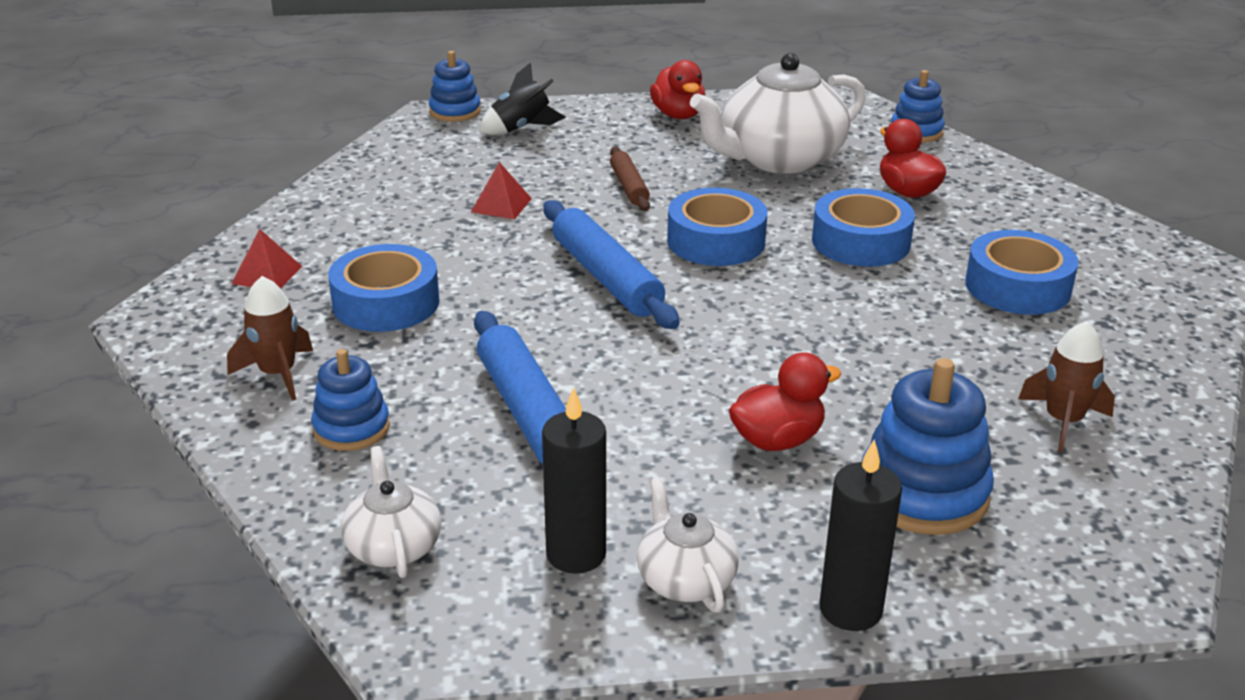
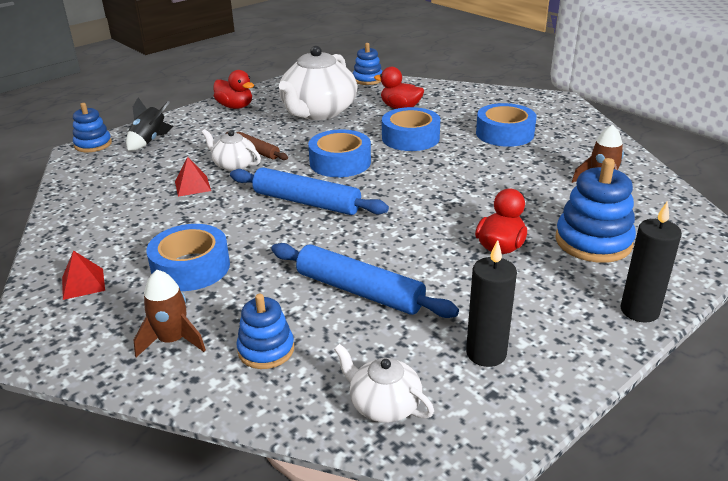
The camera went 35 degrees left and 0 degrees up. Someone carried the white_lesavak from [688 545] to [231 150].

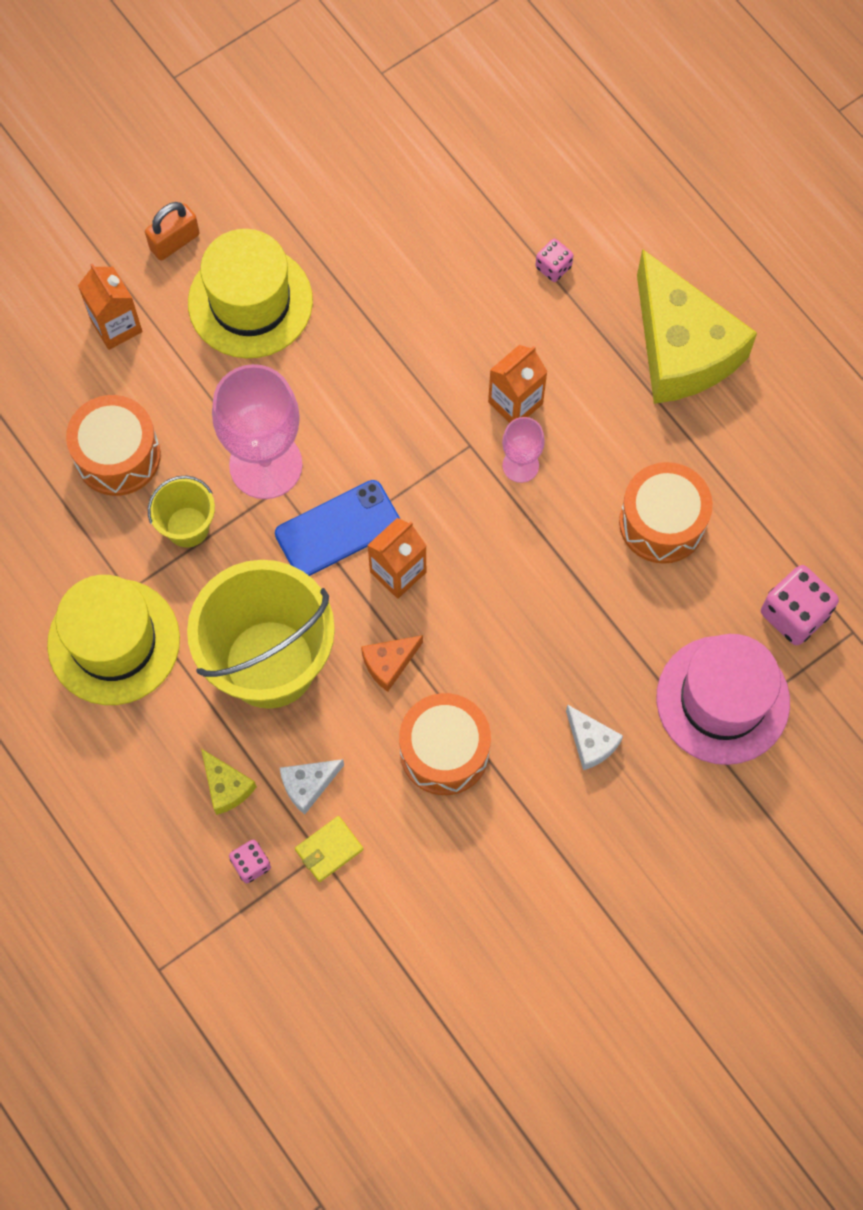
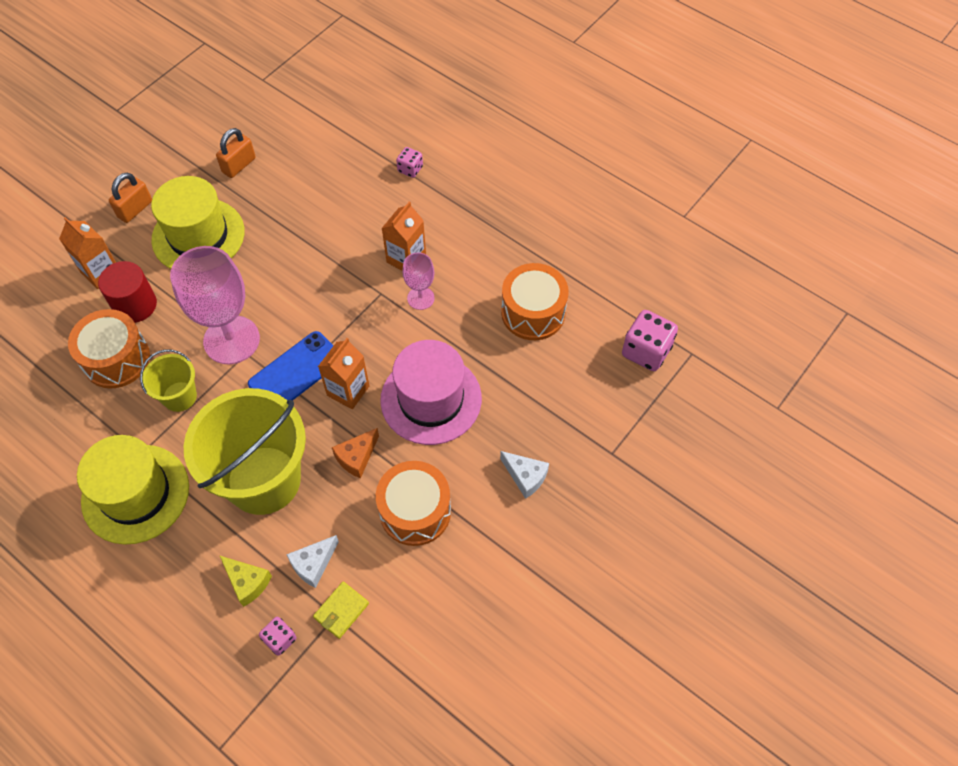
The camera went 15 degrees left and 10 degrees down. Someone took away the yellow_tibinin at [697 326]. Someone carried the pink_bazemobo from [723 699] to [431 392]. Someone put down the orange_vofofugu at [236 153]. Someone put down the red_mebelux at [127 292].

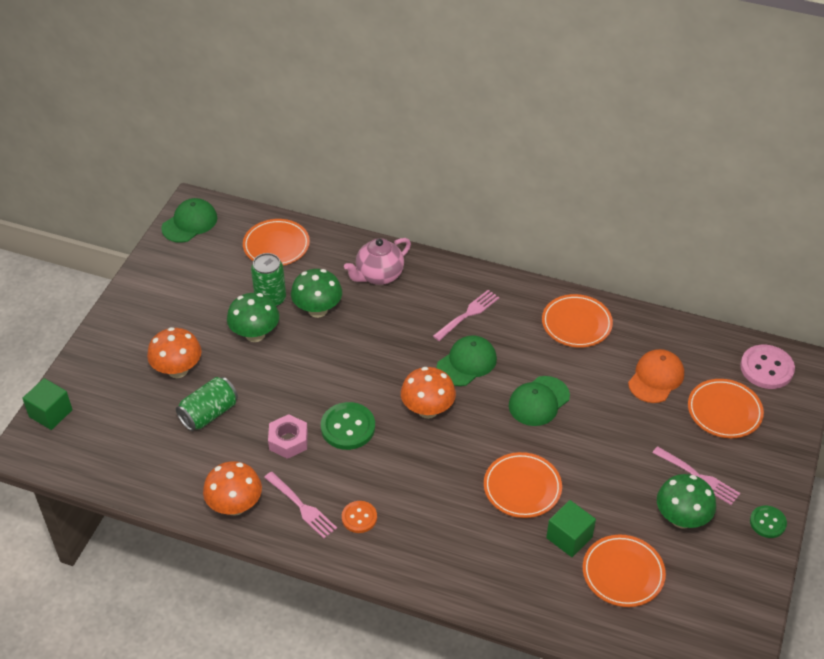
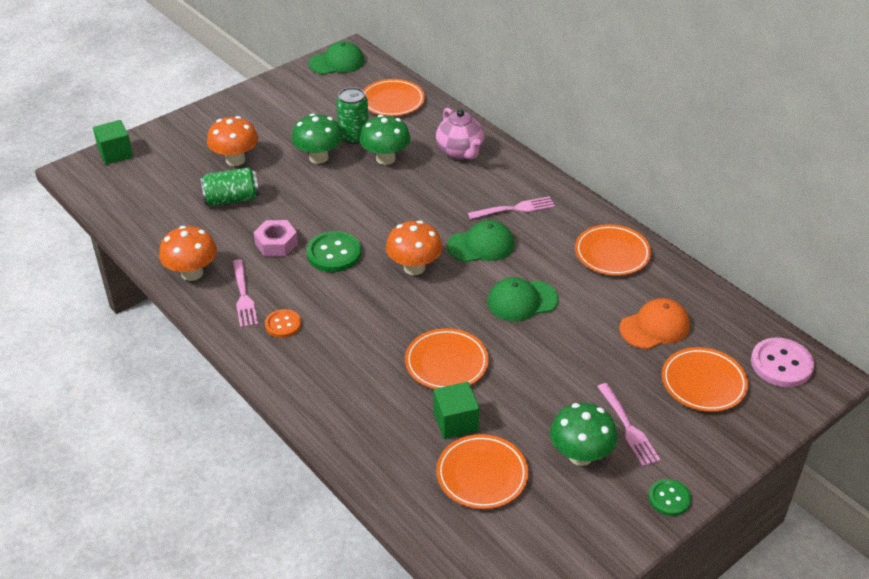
The camera went 30 degrees right and 5 degrees down. Someone rotated the pink_lesavak at [377 261] by 105 degrees counterclockwise.

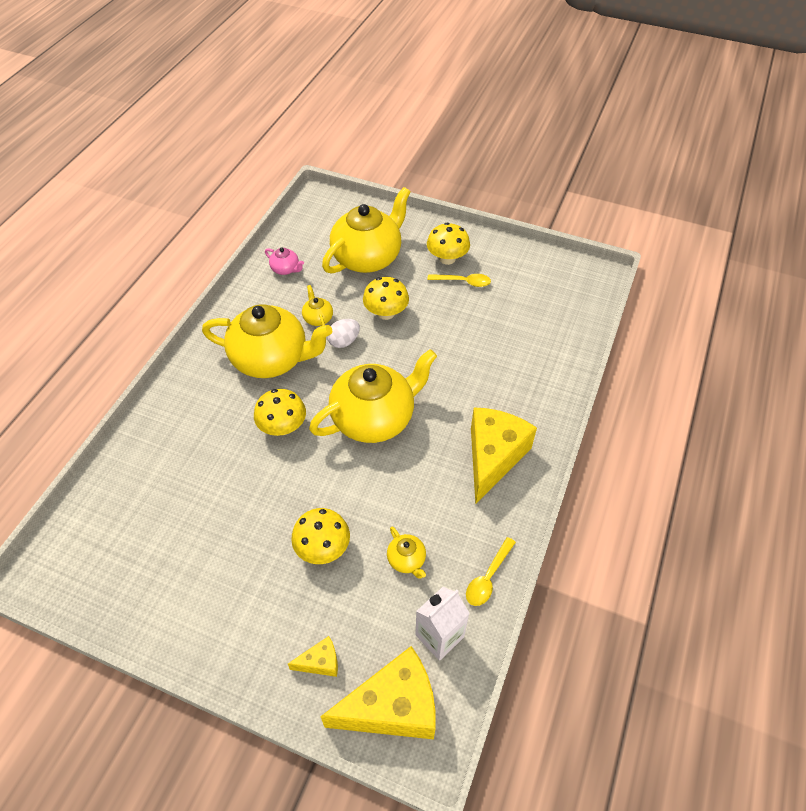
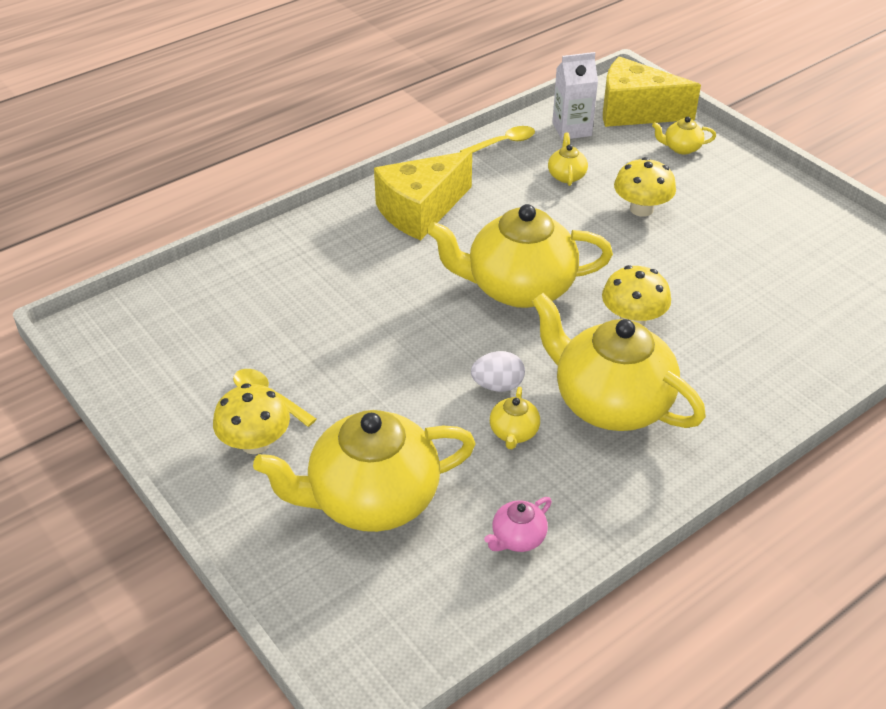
The camera went 150 degrees left and 10 degrees down. Someone rotated the pink_lesavak at [284 261] by 105 degrees counterclockwise. Someone took away the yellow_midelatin at [386 298]. Someone swapped the yellow_tibinin at [313 656] for the yellow_lesavak at [684 136].

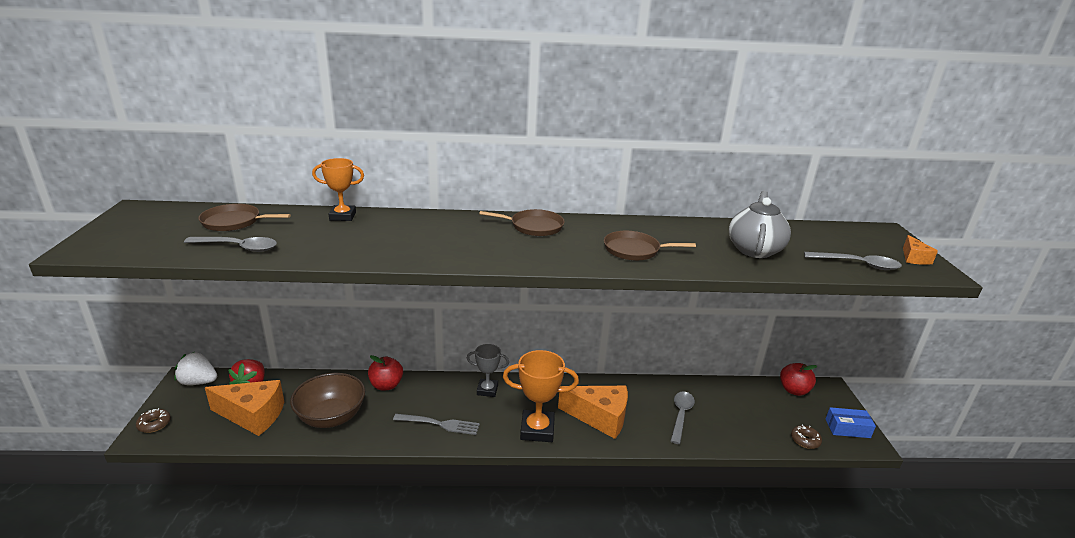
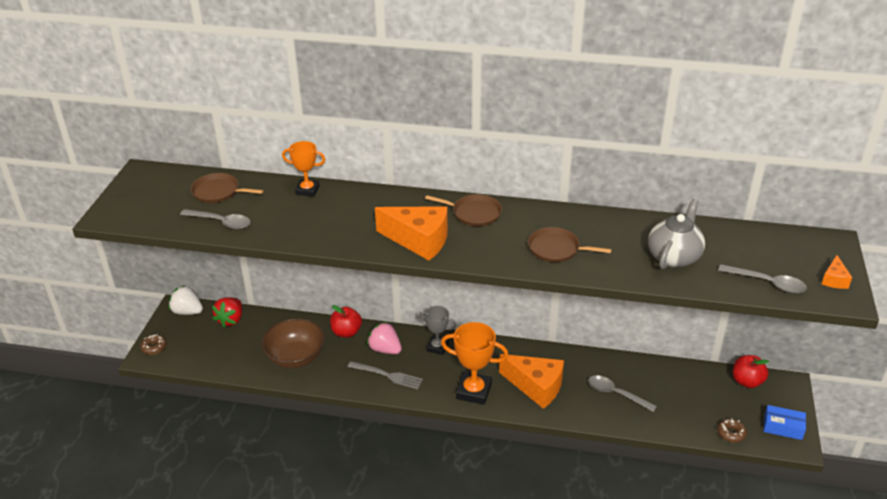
The camera went 15 degrees right and 10 degrees up. Someone carried the orange_tibinin from [244 408] to [411 233]. Someone rotated the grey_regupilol at [683 417] by 90 degrees counterclockwise. Someone put down the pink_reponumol at [384 338].

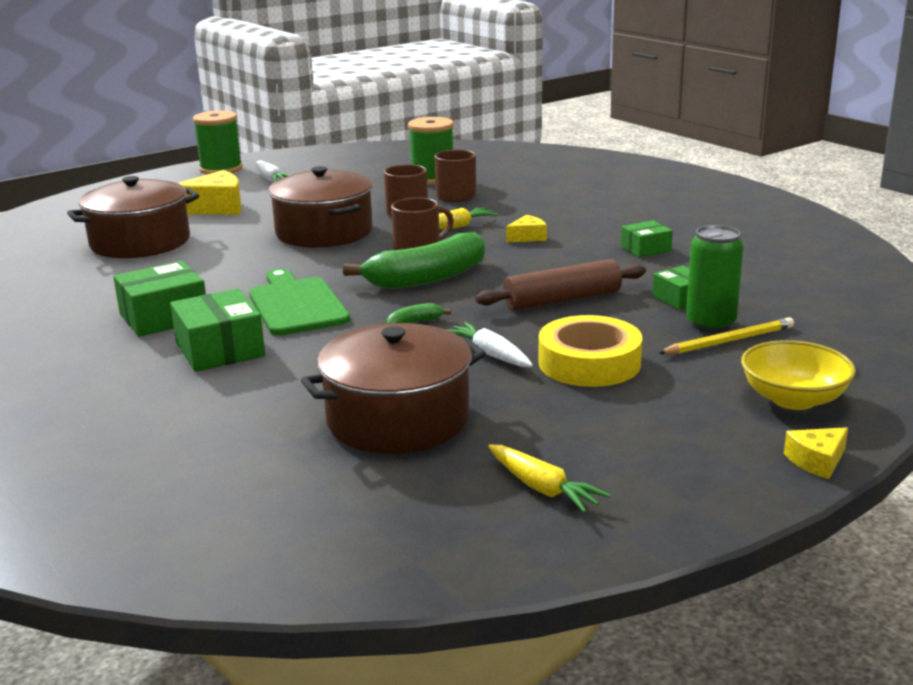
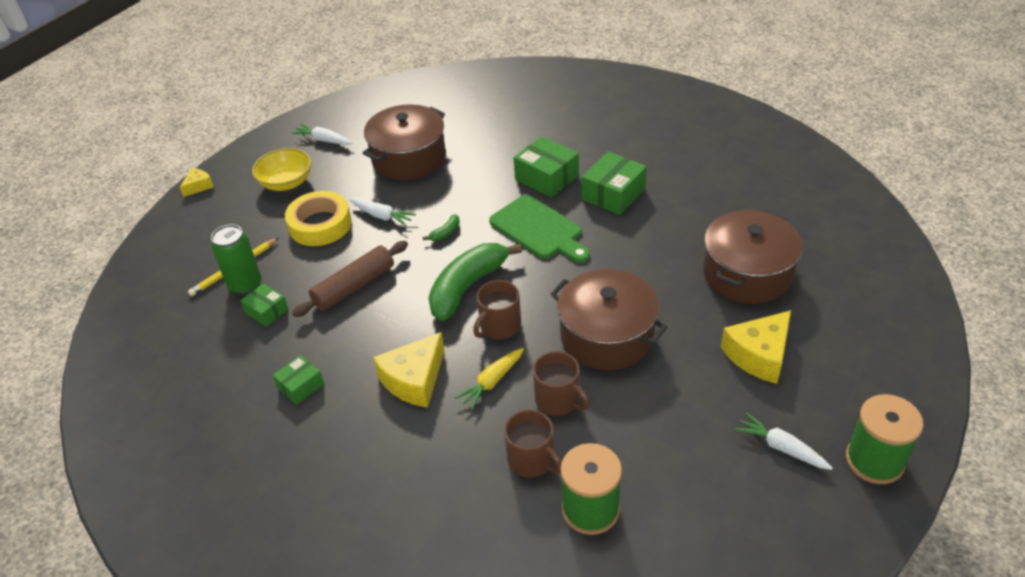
The camera went 160 degrees right and 20 degrees up. Someone scaled the yellow_tibinin at [526 228] by 1.88. Someone carried the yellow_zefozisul from [798 375] to [281 169]. Someone repainted the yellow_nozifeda at [549 479], which became the white_nozifeda at [322 134].

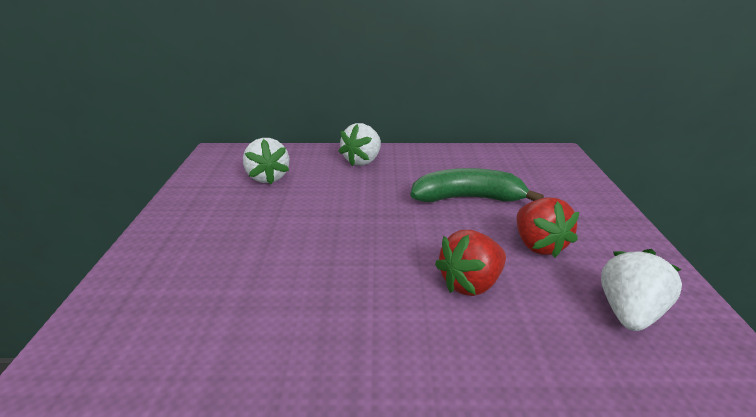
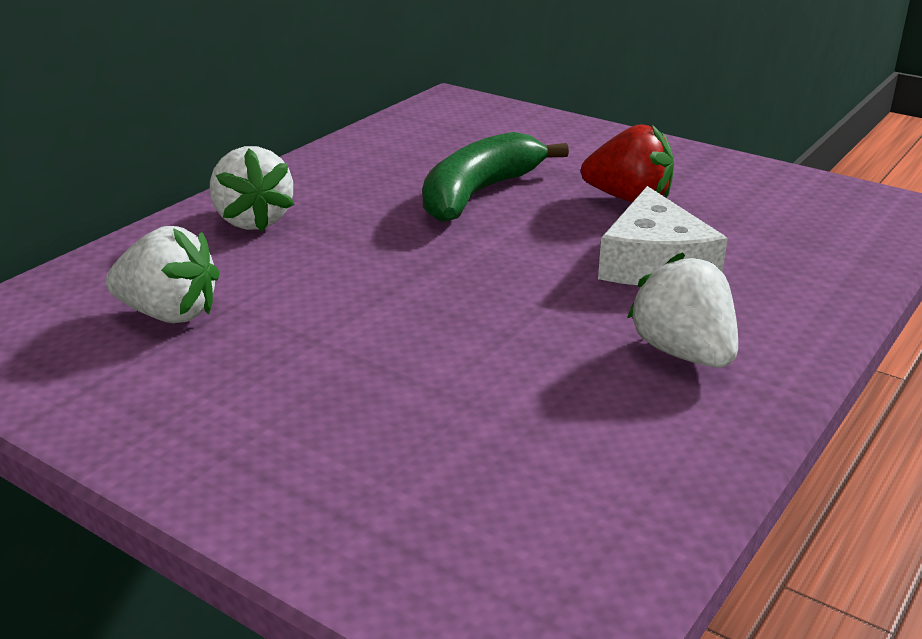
The camera went 55 degrees left and 0 degrees up. Someone swapped the red_reponumol at [470 263] for the white_tibinin at [663 235]. Someone carried the white_reponumol from [641 290] to [682 310].

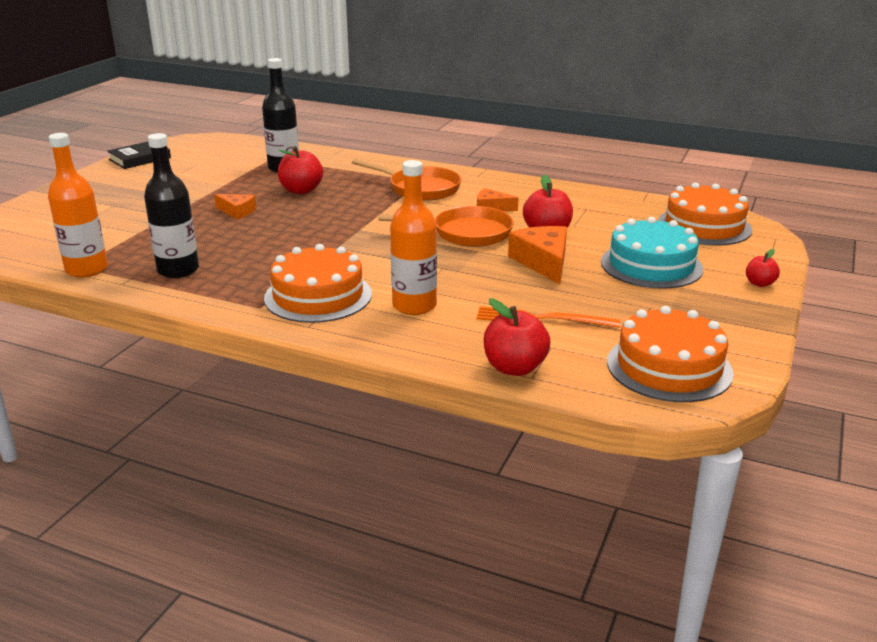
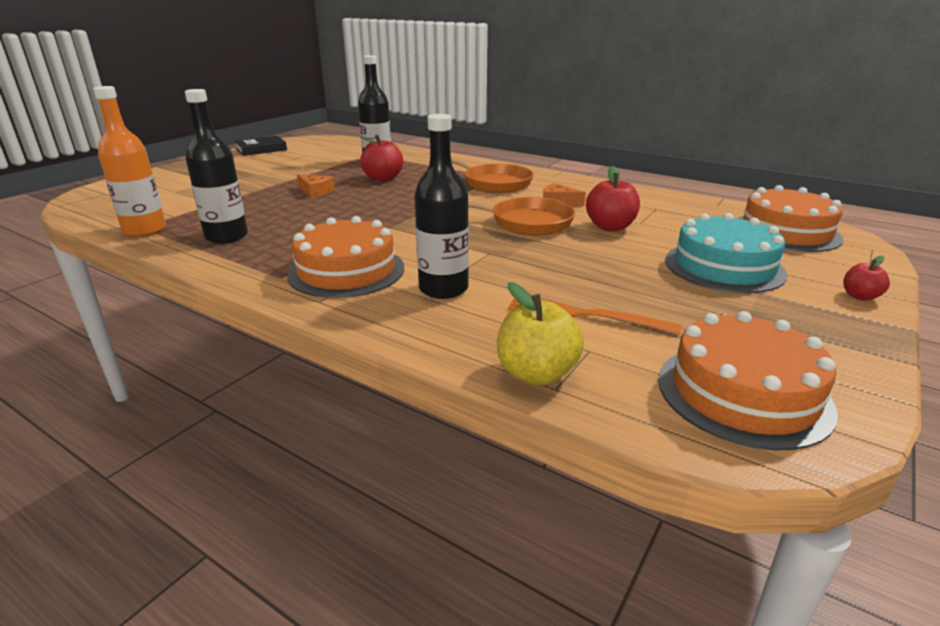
The camera went 10 degrees right and 0 degrees up. Someone repainted the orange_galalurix at [413 237], which became the black_galalurix at [441 206]. Someone took away the orange_tibinin at [537 255]. Someone repainted the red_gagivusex at [517 337], which became the yellow_gagivusex at [540 333].

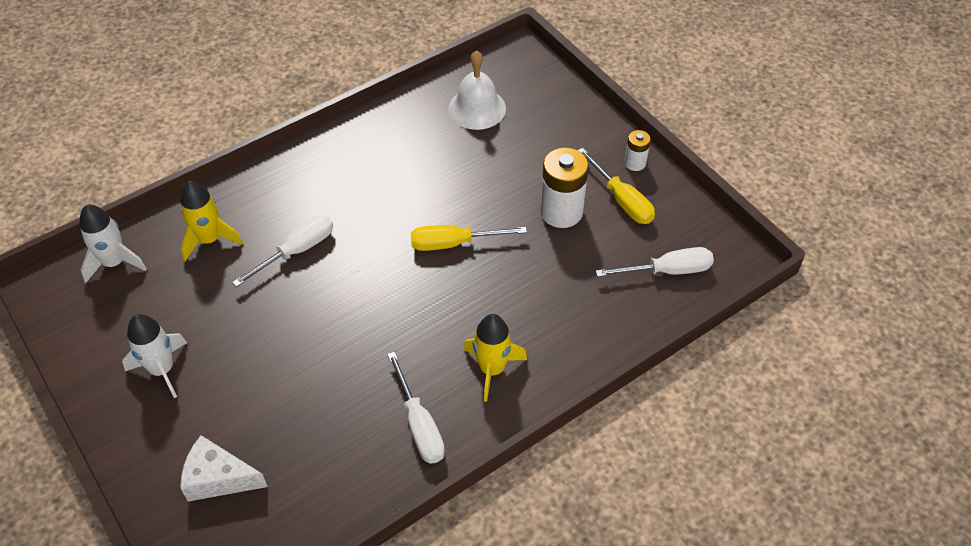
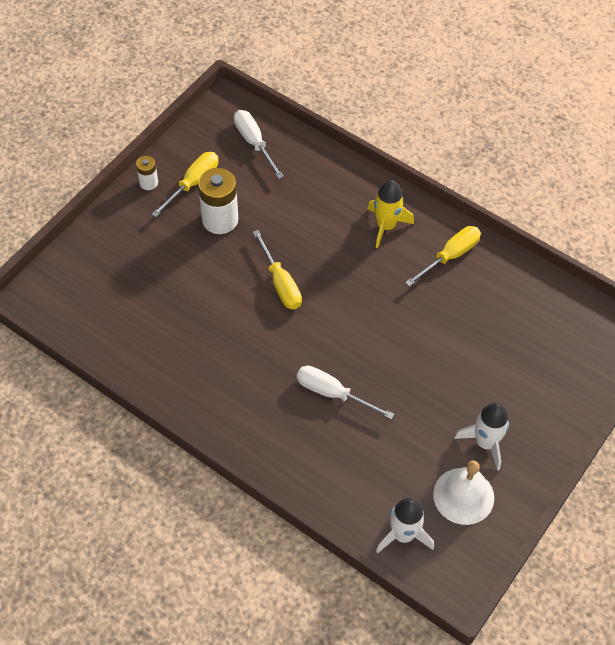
The camera went 110 degrees left and 5 degrees up. Someone carried the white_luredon from [477 90] to [463 492]. Someone took away the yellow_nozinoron at [211 221]. Someone repainted the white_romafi at [416 408], which became the yellow_romafi at [443 256]. Someone took away the white_tibinin at [224 468].

